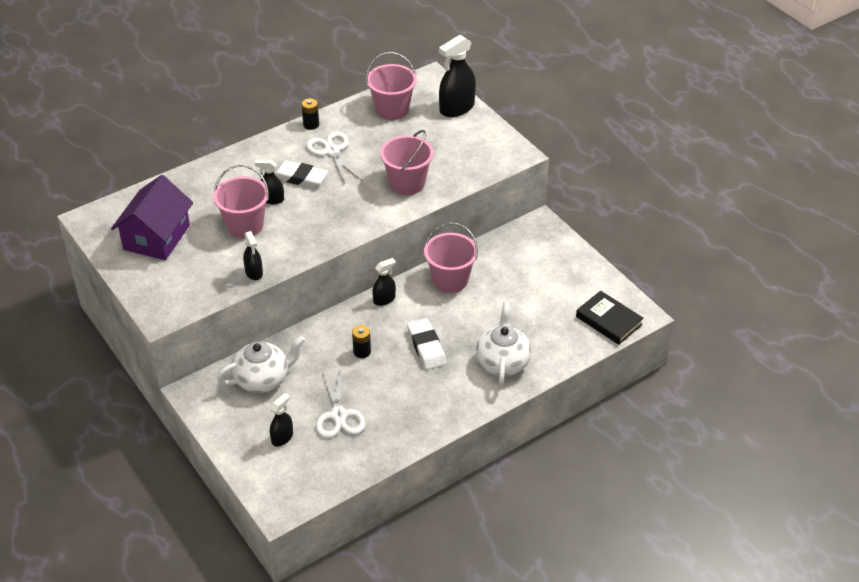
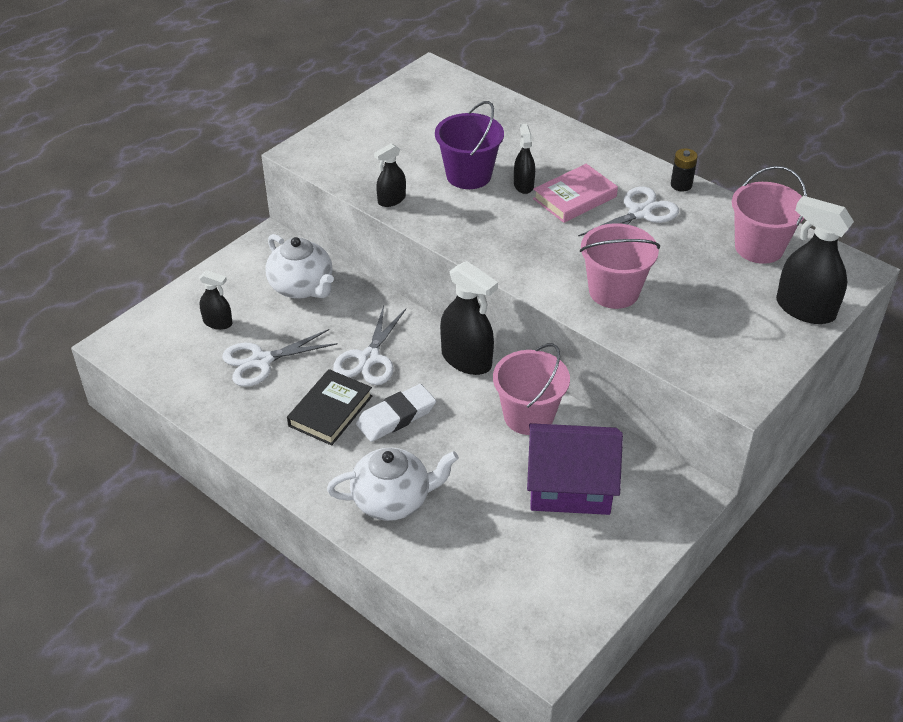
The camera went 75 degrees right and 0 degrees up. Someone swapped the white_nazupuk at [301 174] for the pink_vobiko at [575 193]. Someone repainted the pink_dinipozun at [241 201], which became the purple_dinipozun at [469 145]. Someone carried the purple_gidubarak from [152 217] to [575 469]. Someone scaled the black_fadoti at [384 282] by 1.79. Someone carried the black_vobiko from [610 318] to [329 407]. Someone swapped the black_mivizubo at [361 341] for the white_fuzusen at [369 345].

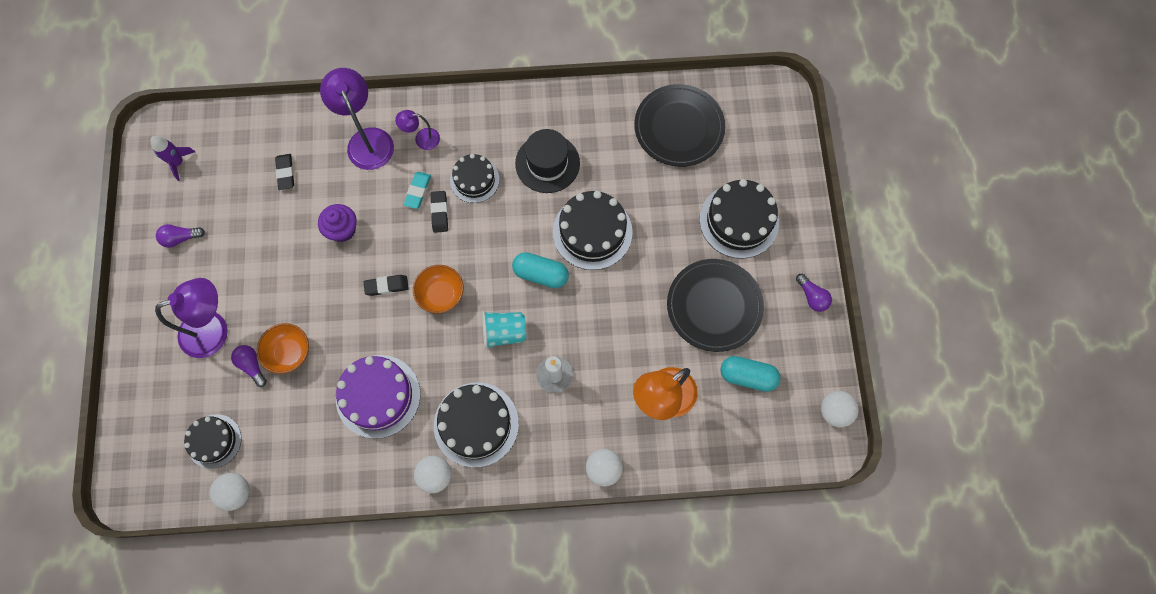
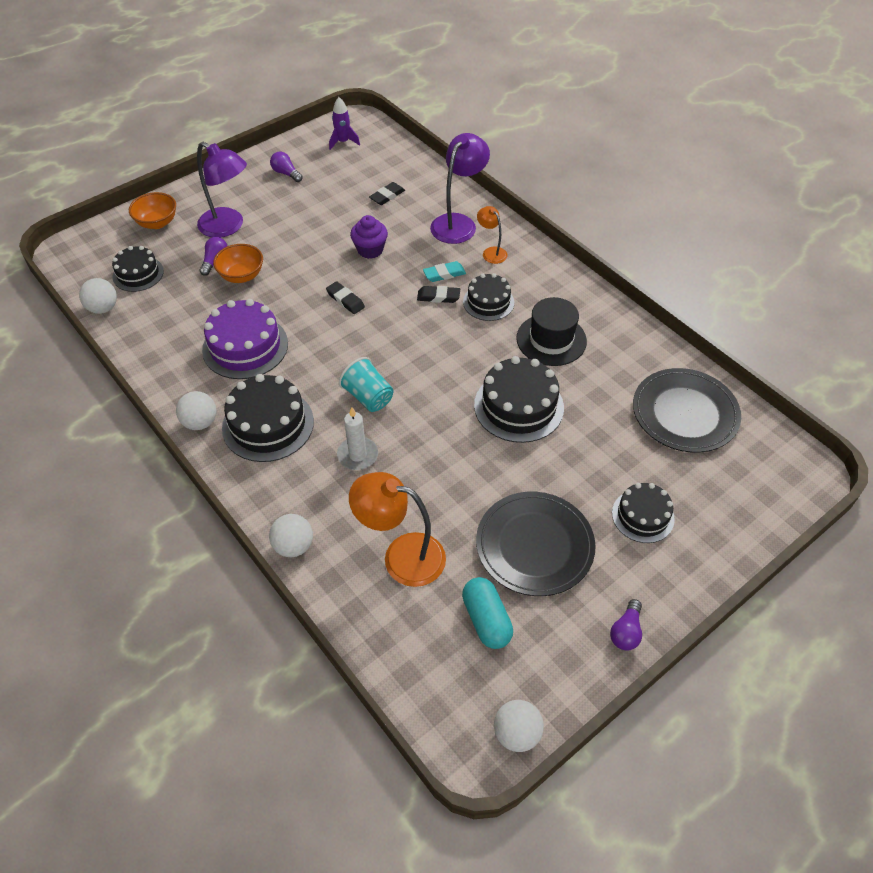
The camera went 55 degrees right and 20 degrees down. Someone repainted the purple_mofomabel at [417 130], which became the orange_mofomabel at [492 235]. Someone scaled the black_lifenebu at [739 219] by 0.63. Someone rotated the black_nazupuk at [439 212] by 45 degrees clockwise. Someone took away the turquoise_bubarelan at [540 270]. Someone carried the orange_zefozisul from [438 289] to [152 210].

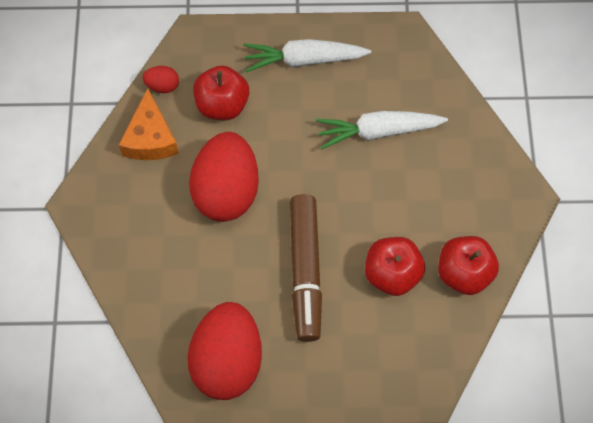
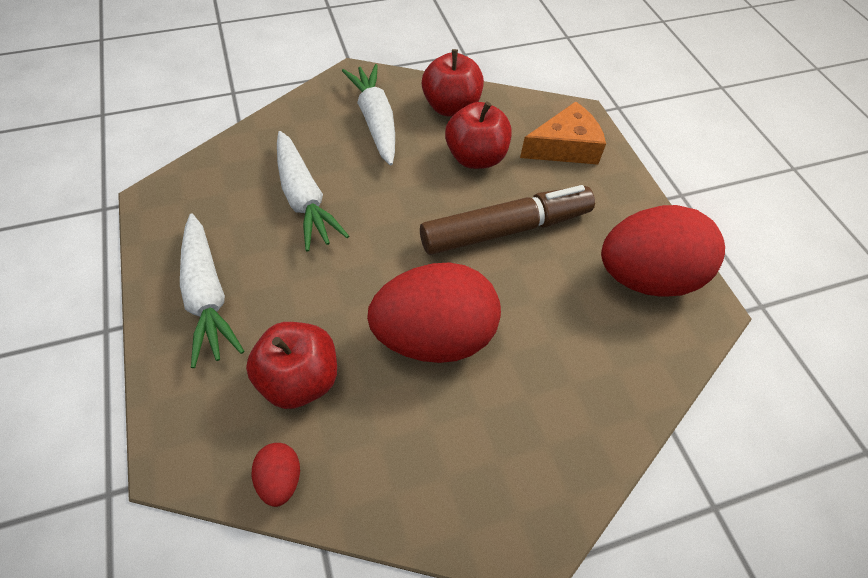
The camera went 110 degrees left and 10 degrees down. Someone carried the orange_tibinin from [149 124] to [563 133]. Someone put down the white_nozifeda at [368 115].

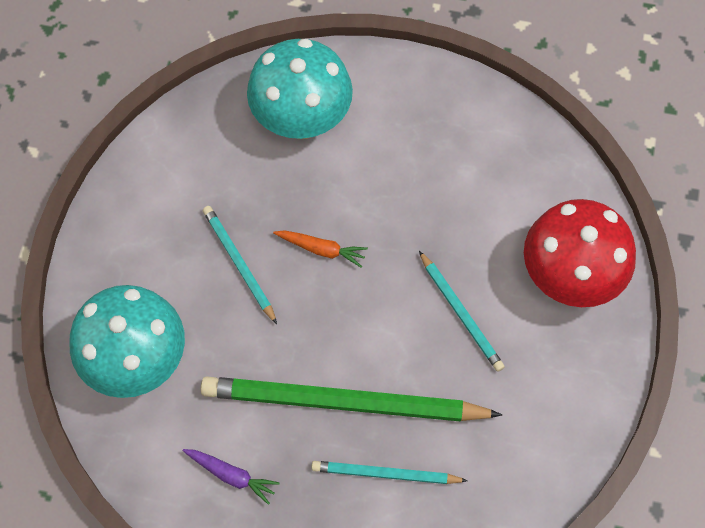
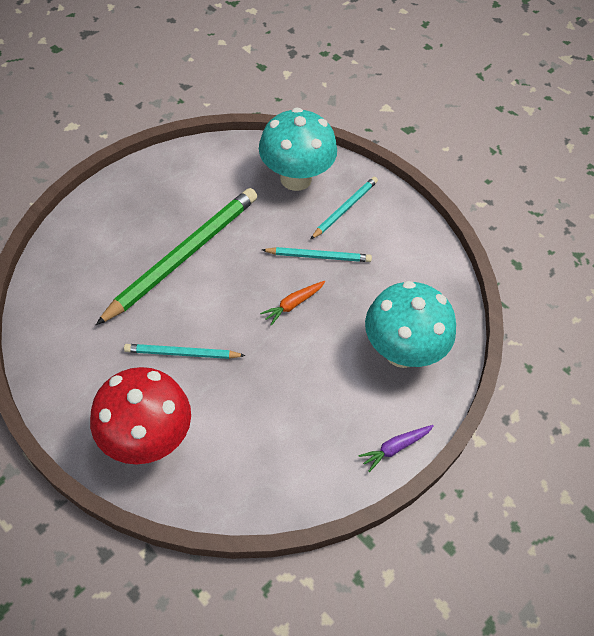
The camera went 120 degrees right and 10 degrees down. Someone carried the purple_nozifeda from [231 477] to [396 448]. Someone carried the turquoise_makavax from [389 472] to [344 208].

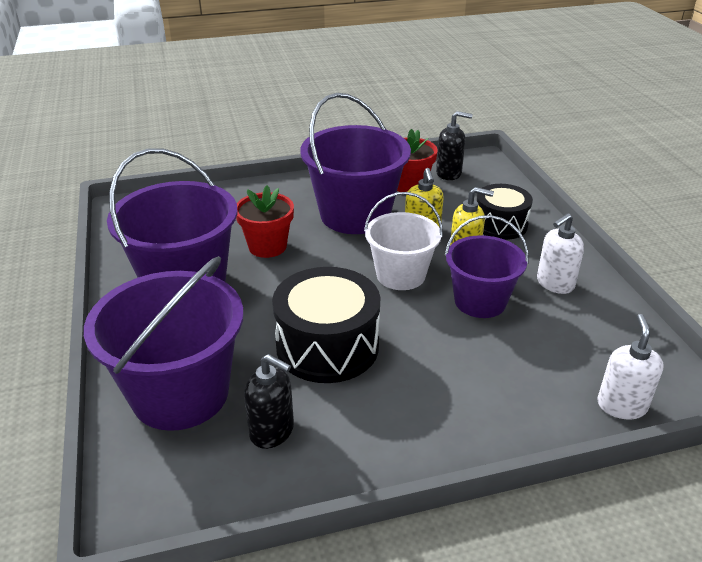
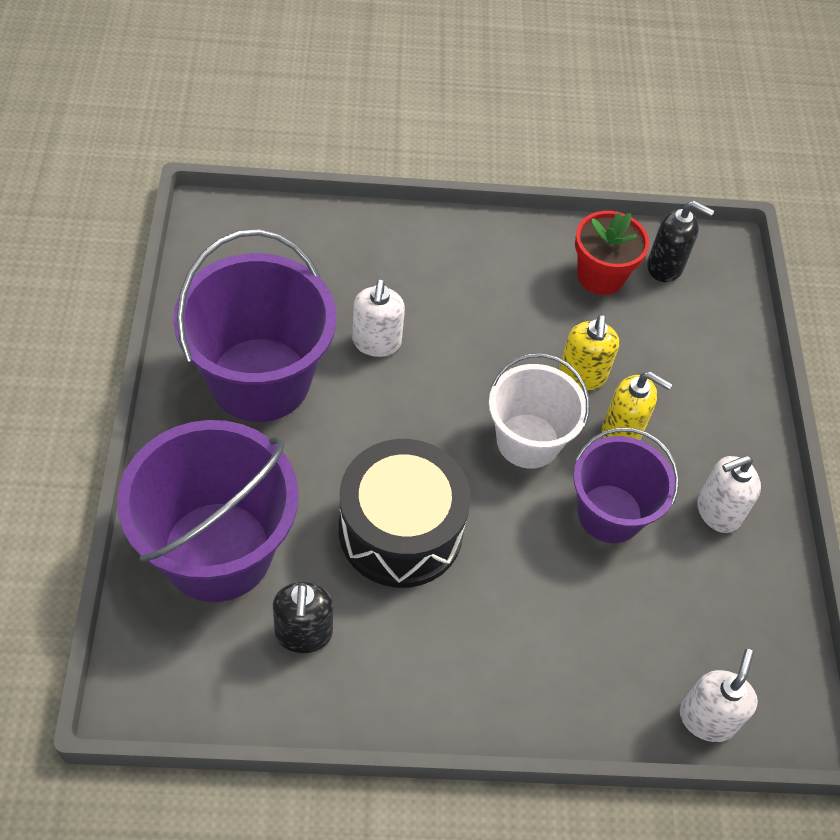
The camera went 10 degrees right and 20 degrees up. Someone took away the purple_dinipozun at [355 163]. Someone took away the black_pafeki at [505 212]. Someone swapped the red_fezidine at [265 221] for the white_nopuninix at [378 318]. Someone rotated the black_nopuninix at [269 401] by 45 degrees clockwise.

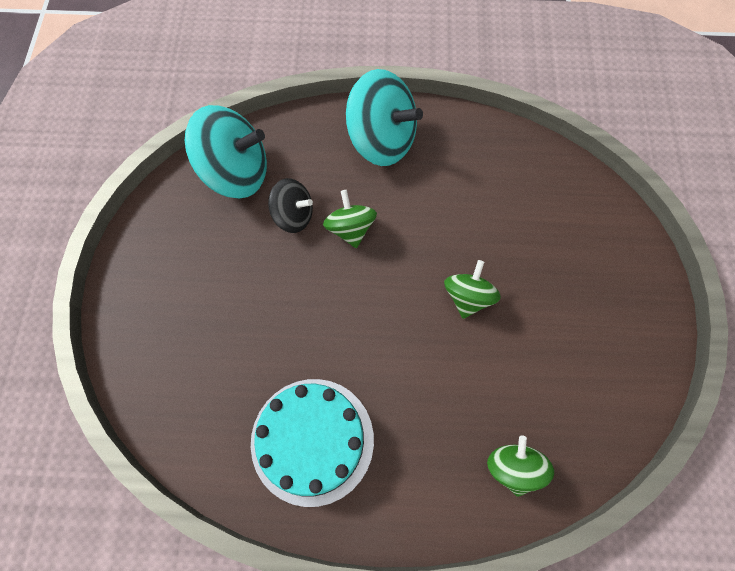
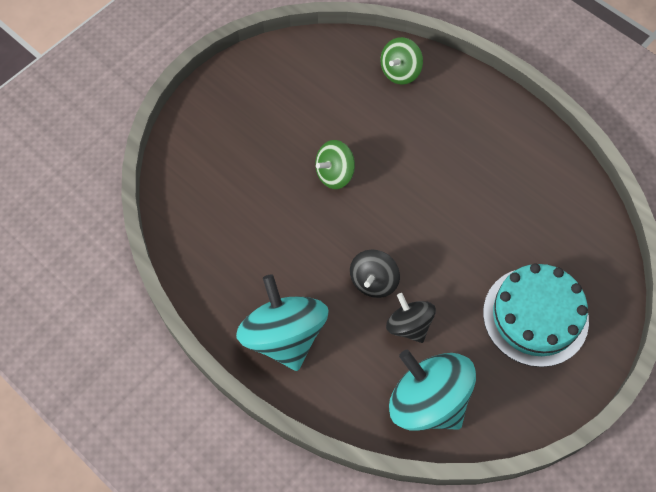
The camera went 140 degrees left and 5 degrees down. Someone repainted the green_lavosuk at [350 219], which became the black_lavosuk at [375 274]. Someone carried the turquoise_lifenebu from [312 443] to [536 315].

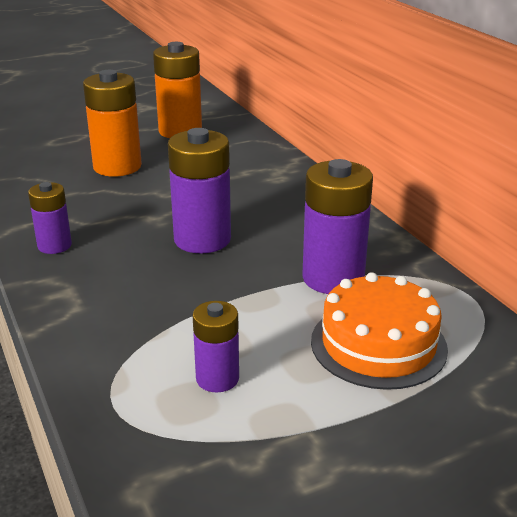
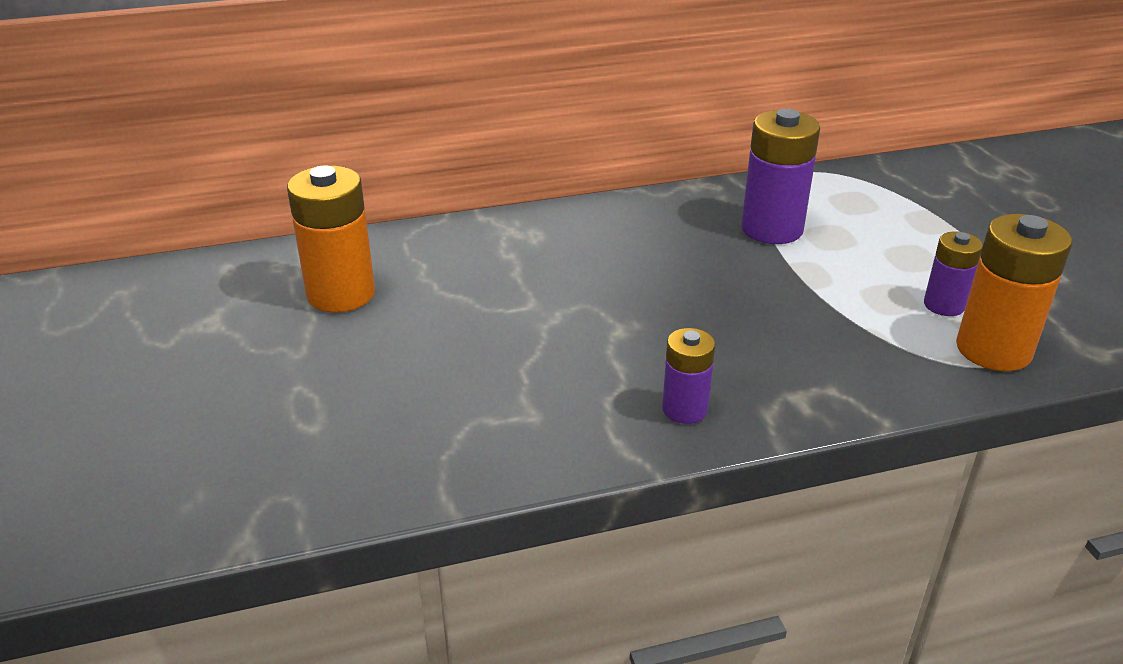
The camera went 80 degrees left and 5 degrees up. Someone carried the orange_mivizubo from [112 123] to [1014 292]. Someone took away the purple_mivizubo at [199 191]. Someone took away the orange_lifenebu at [379 331].

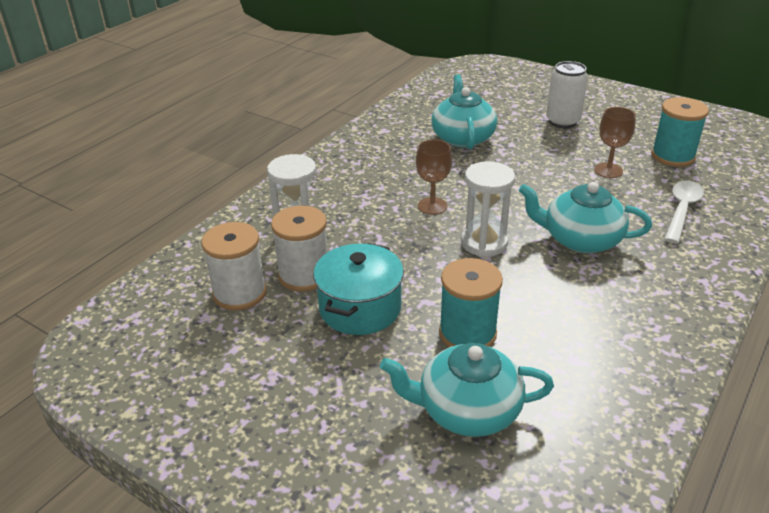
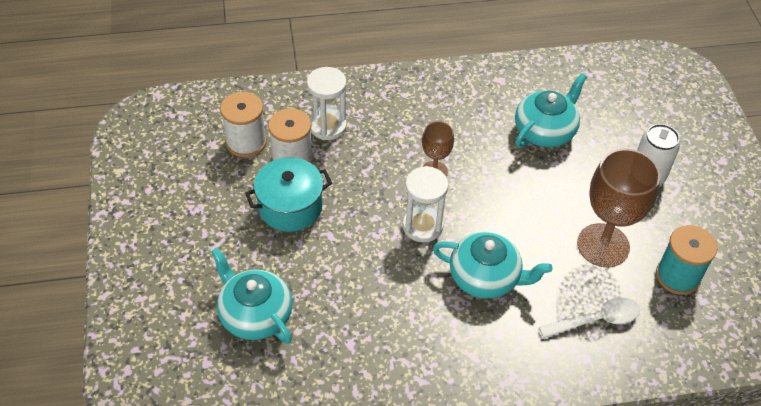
The camera went 45 degrees right and 15 degrees up. Someone scaled the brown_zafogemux at [615 142] by 1.86. Someone rotated the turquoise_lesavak at [585 217] by 135 degrees clockwise. Someone took away the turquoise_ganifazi at [471 302].

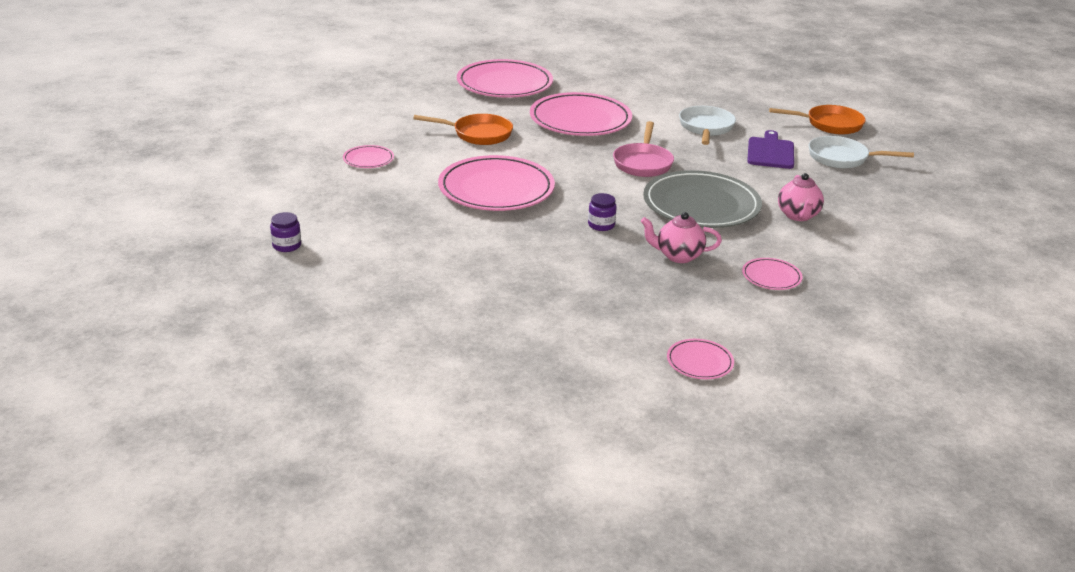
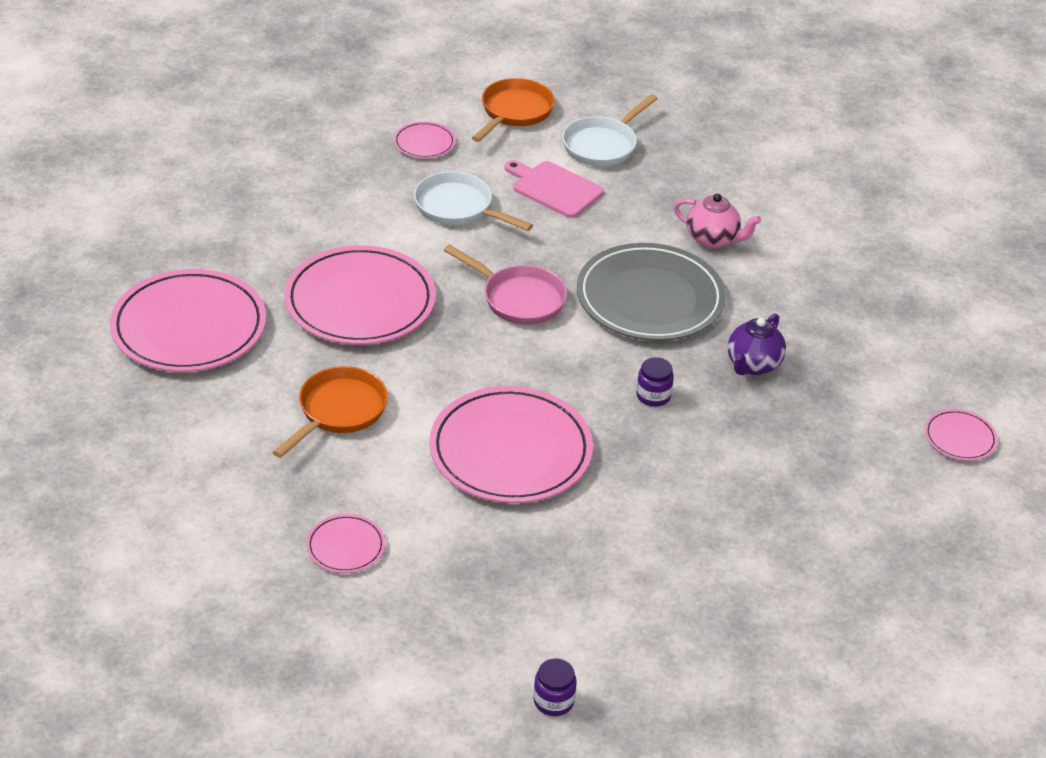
The camera went 65 degrees left and 10 degrees up. Someone repainted the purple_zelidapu at [770 149], which became the pink_zelidapu at [554 189]. Someone repainted the pink_lesavak at [681 237], which became the purple_lesavak at [757 344]. Someone carried the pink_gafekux from [772 274] to [425 139].

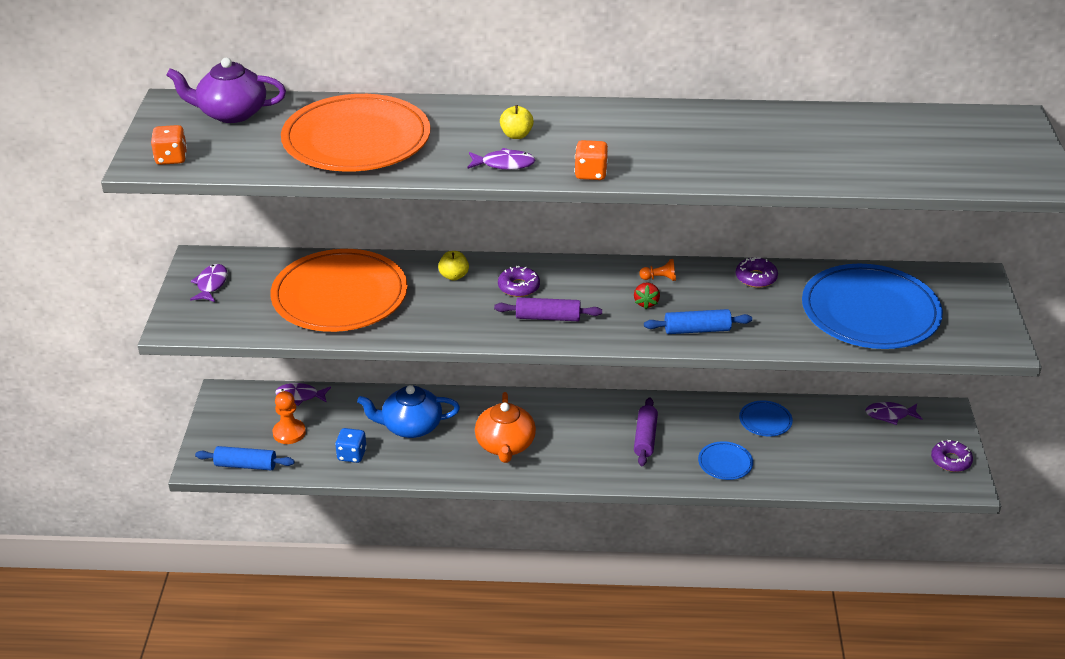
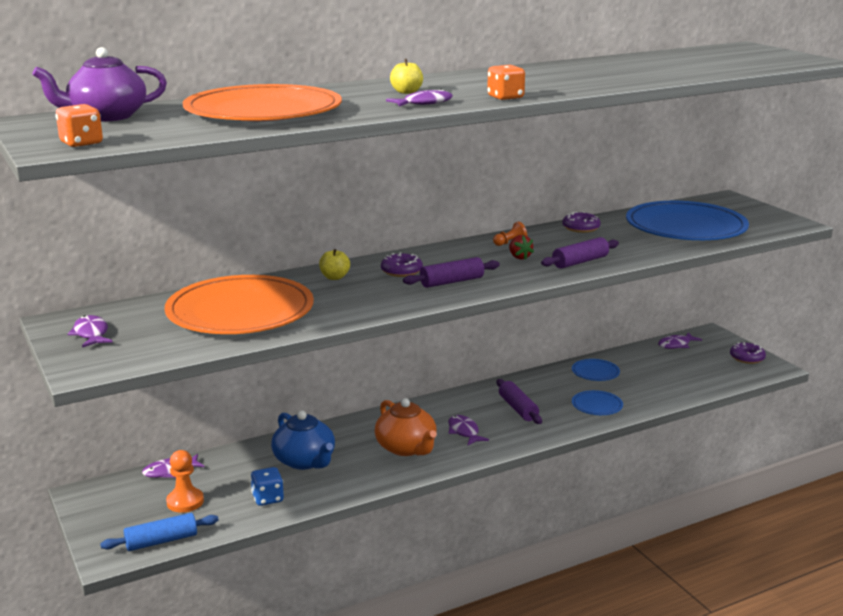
The camera went 30 degrees left and 15 degrees down. Someone repainted the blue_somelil at [698 321], which became the purple_somelil at [580 253]. Someone rotated the blue_lesavak at [408 411] by 90 degrees counterclockwise. Someone put down the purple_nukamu at [468 430].

